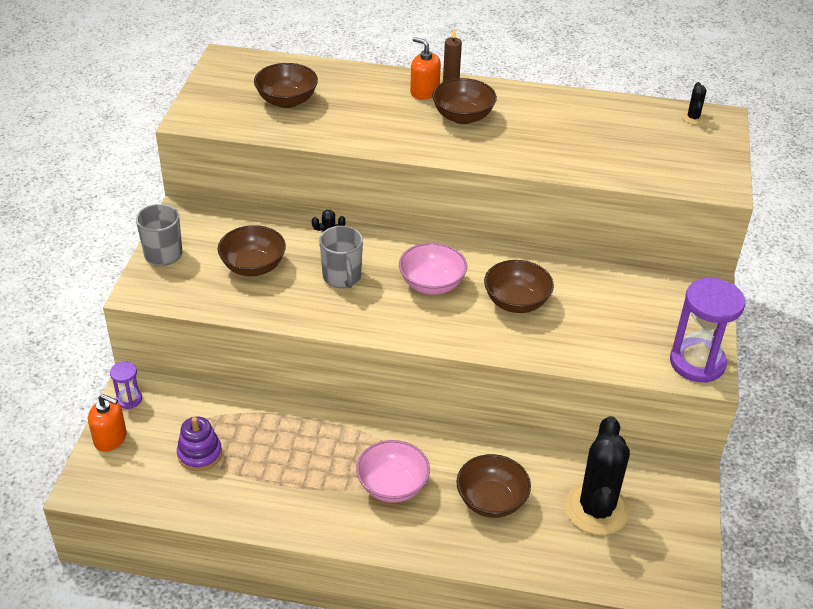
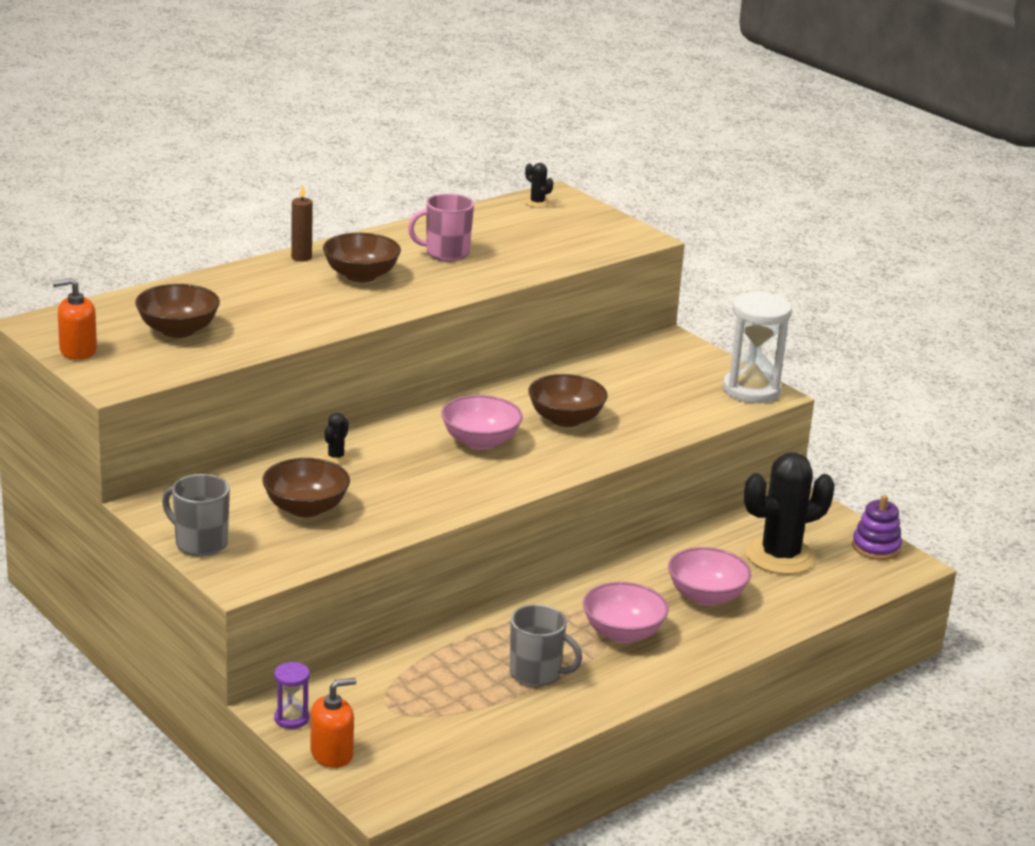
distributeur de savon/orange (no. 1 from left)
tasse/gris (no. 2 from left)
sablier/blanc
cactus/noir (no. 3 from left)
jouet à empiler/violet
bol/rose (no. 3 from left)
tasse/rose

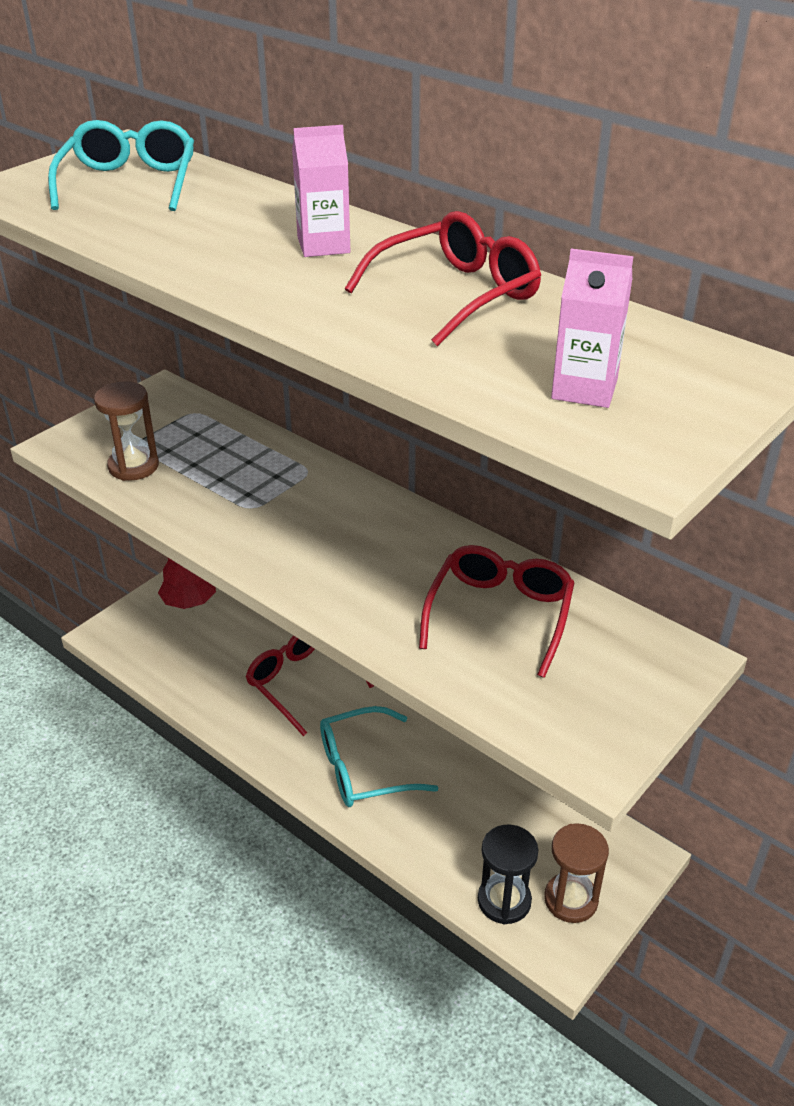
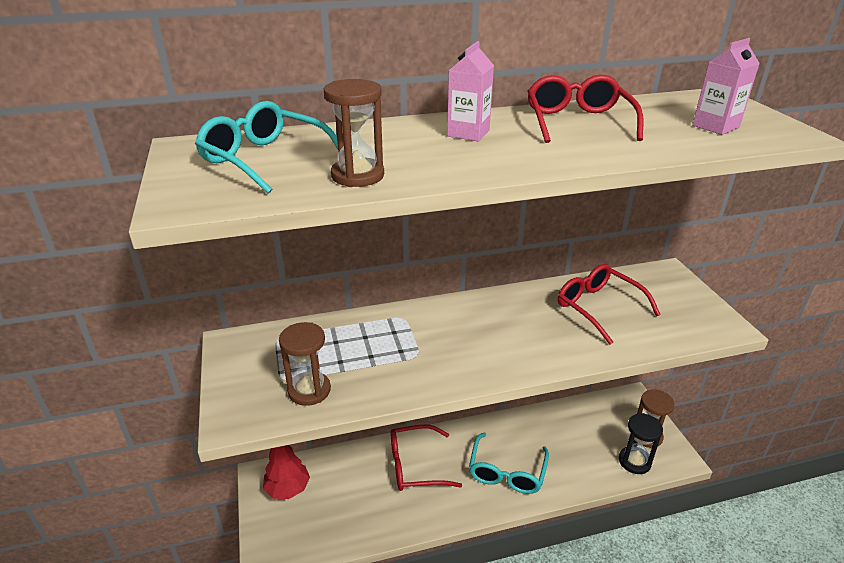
sablier/marron (no. 2 from left)

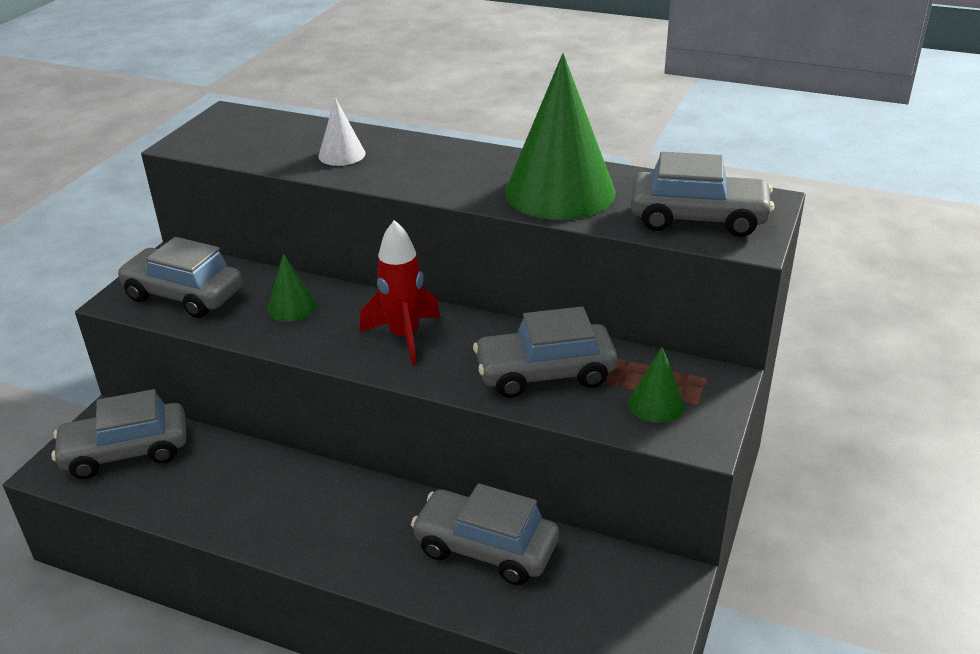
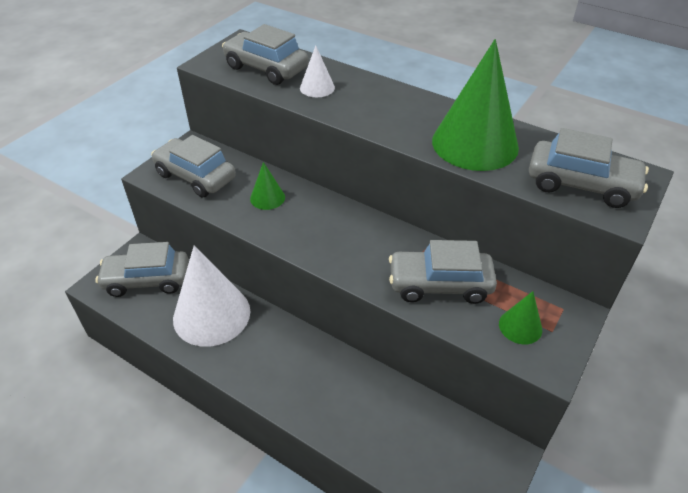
fusée/rouge
voiture/gris (no. 3 from left)
cône/blanc (no. 1 from left)

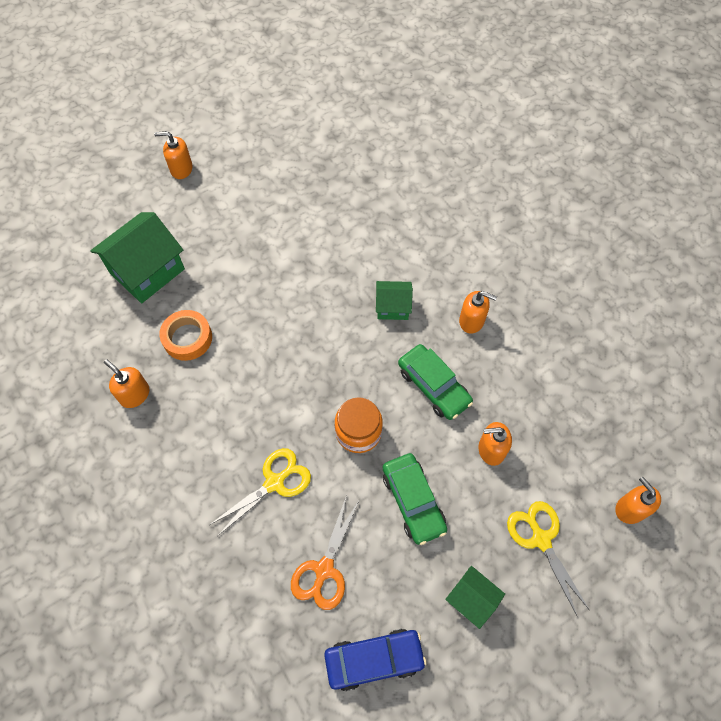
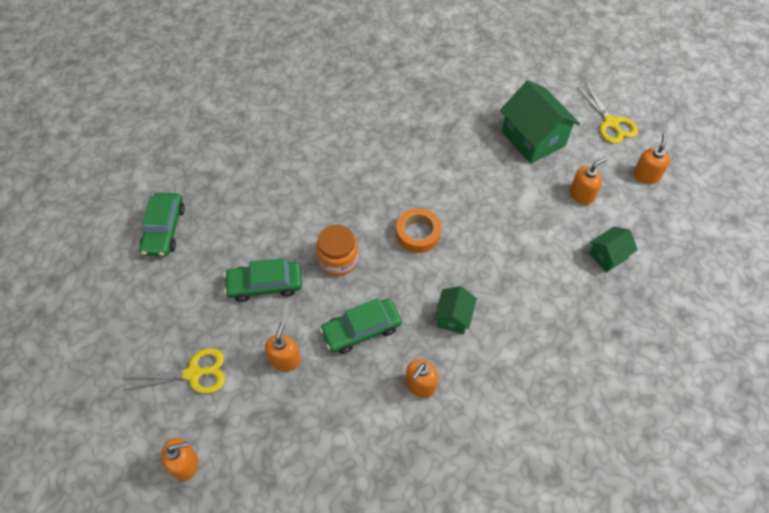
ruban adhésif/orange
distributeur de savon/orange (no. 4 from left)
ciseaux/jaune (no. 2 from left)
ciseaux/orange
maison/vert (no. 3 from left)
voiture/vert (no. 1 from left)

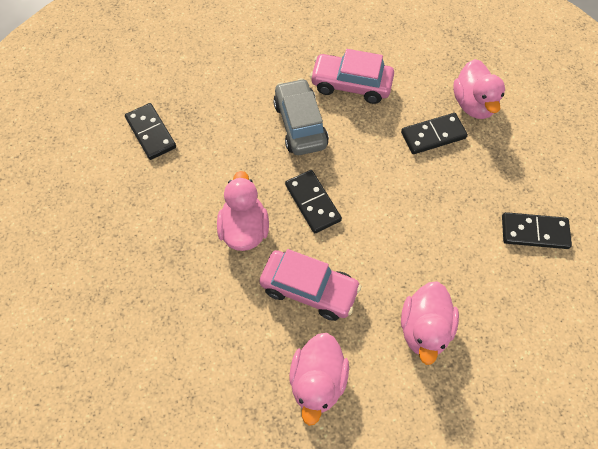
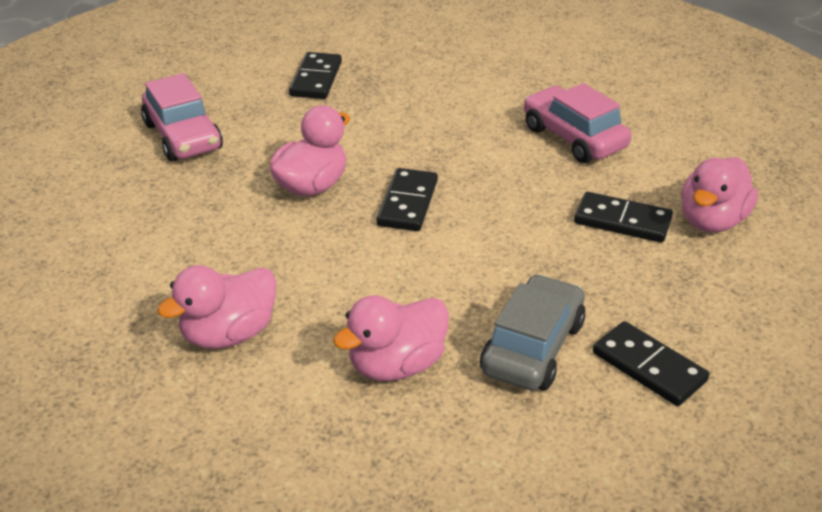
voiture/gris
voiture/rose (no. 1 from left)

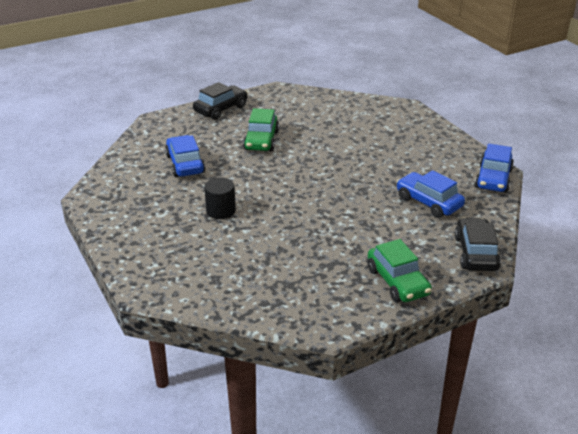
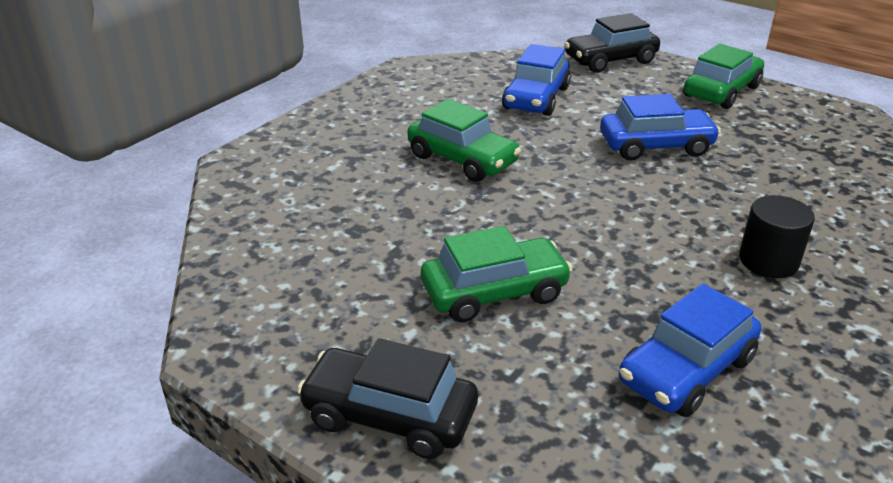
voiture/bleu (no. 2 from left)
voiture/vert (no. 1 from left)

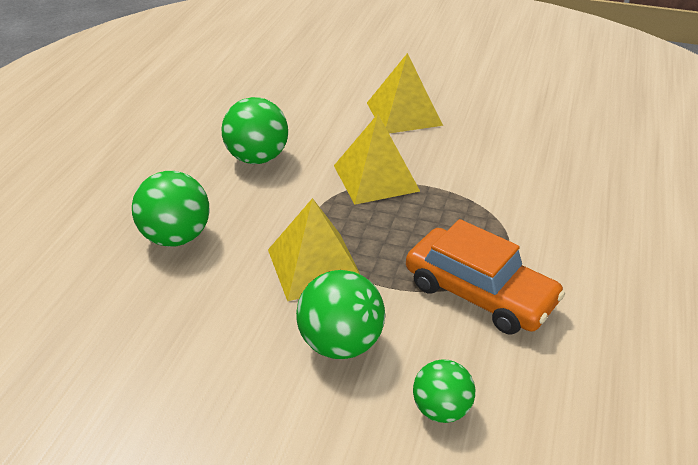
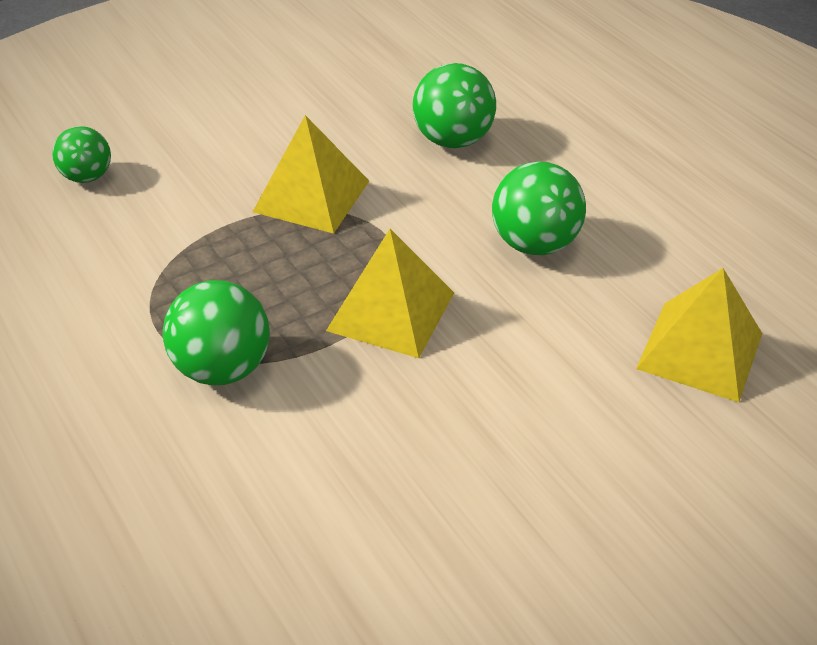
pyramide/jaune (no. 3 from left)
voiture/orange
balle/vert (no. 2 from left)

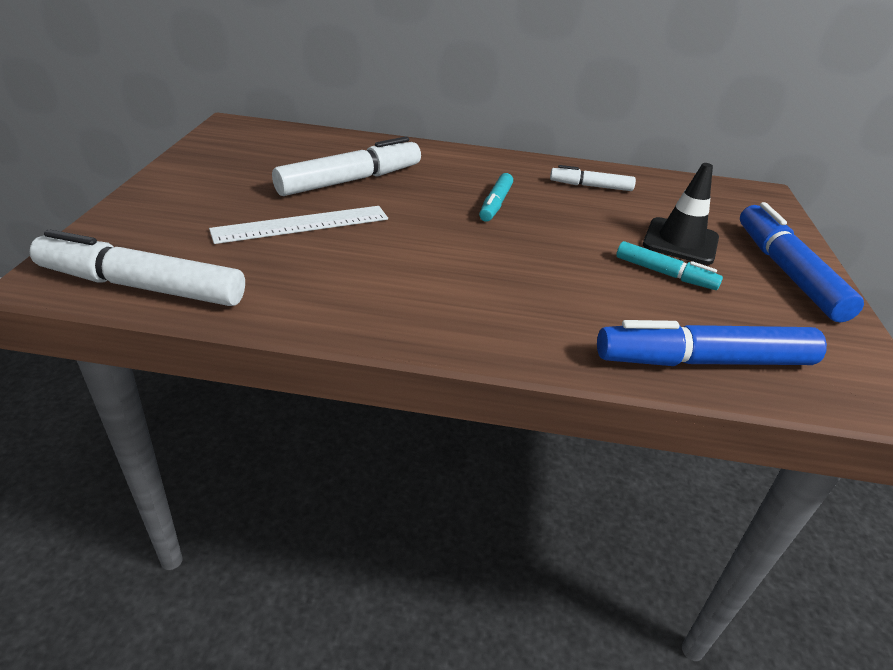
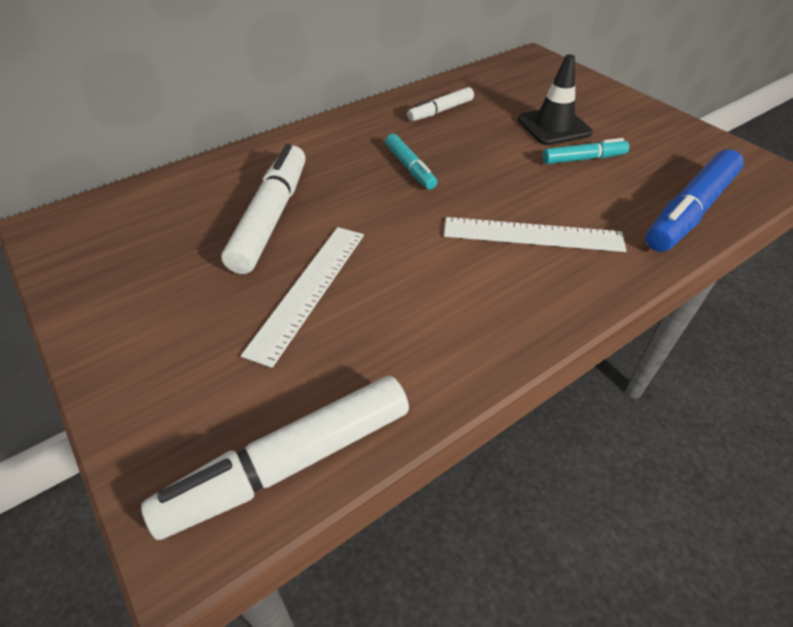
feutre/bleu (no. 2 from left in the first image)
règle/blanc (no. 2 from left)

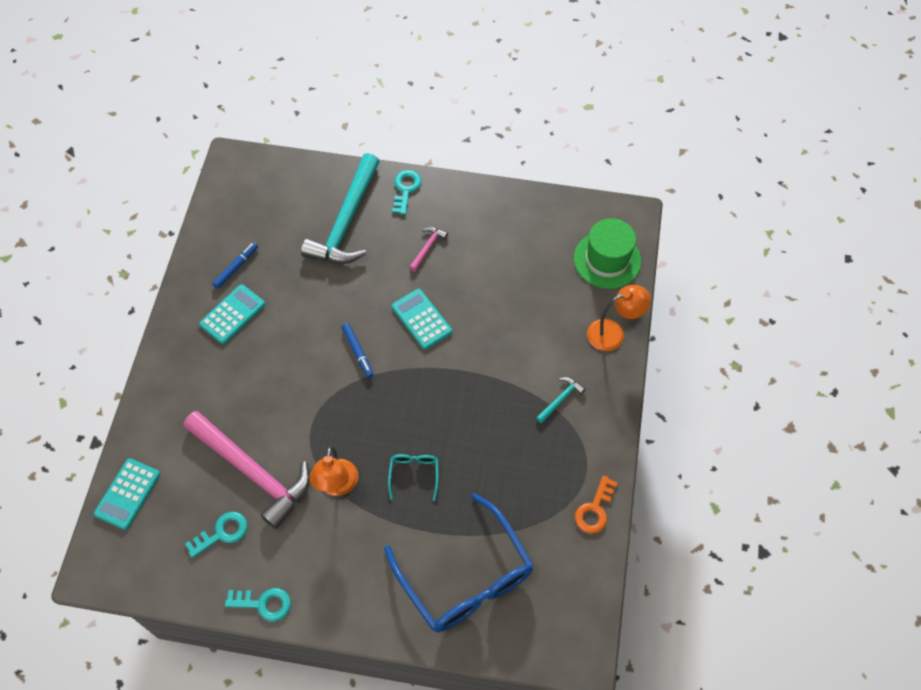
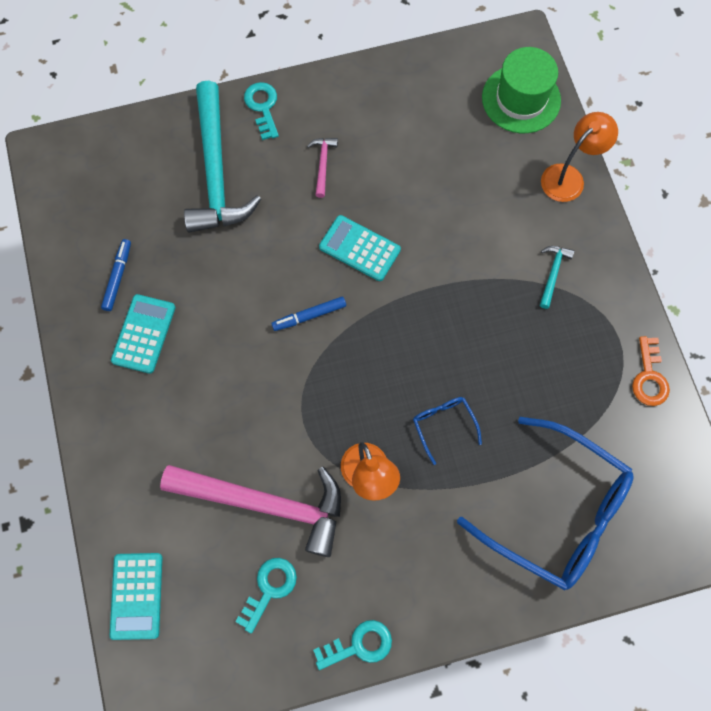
feutre/bleu (no. 2 from left)
lunettes/bleu (no. 1 from left)

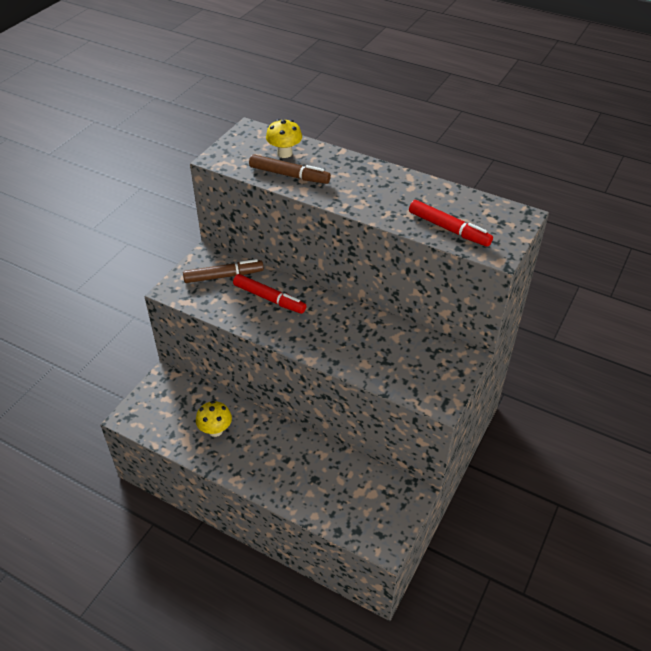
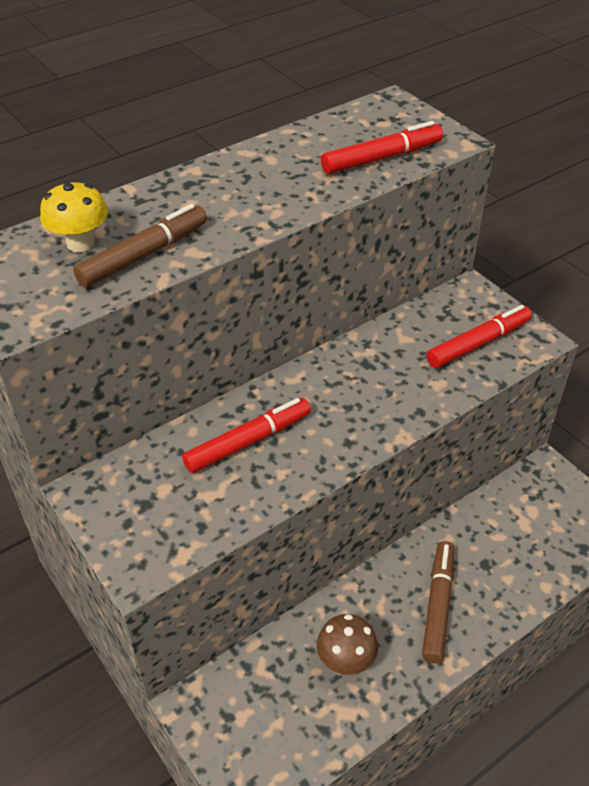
feutre/marron (no. 2 from left)
champignon/marron
feutre/rouge (no. 3 from left)

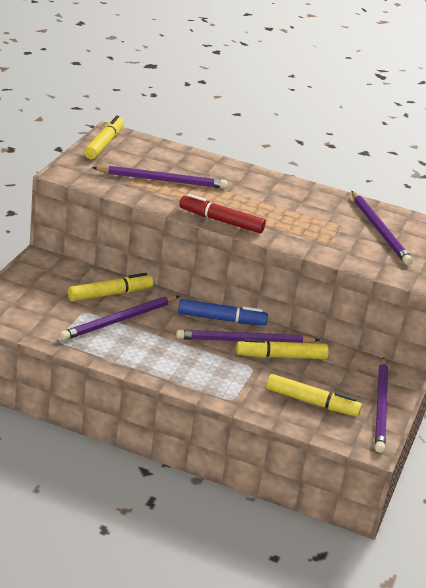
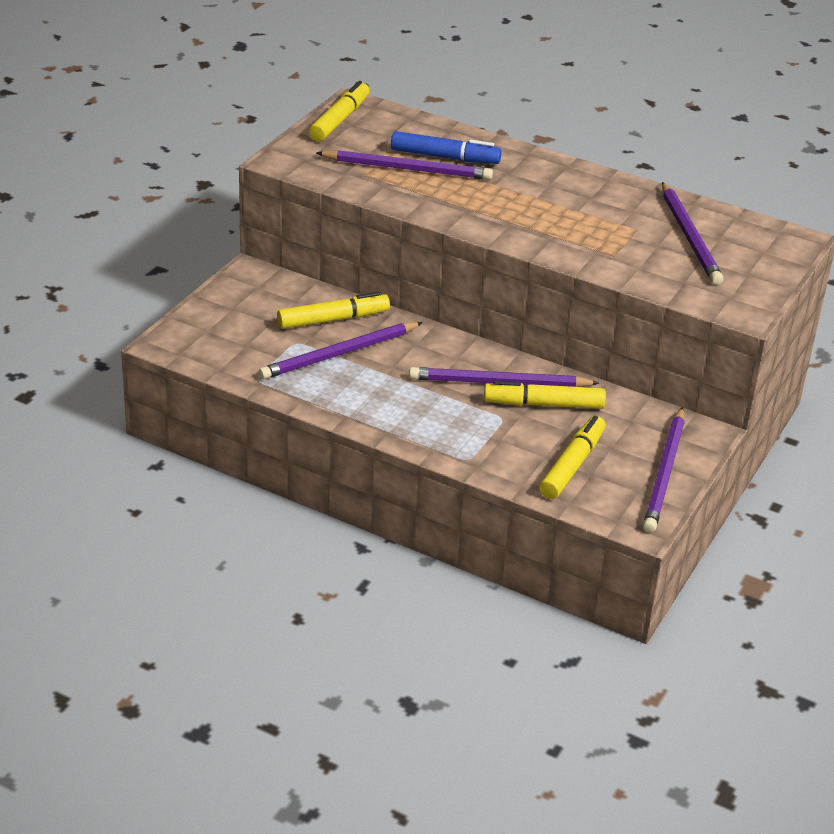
feutre/rouge
feutre/bleu
feutre/jaune (no. 4 from left)

